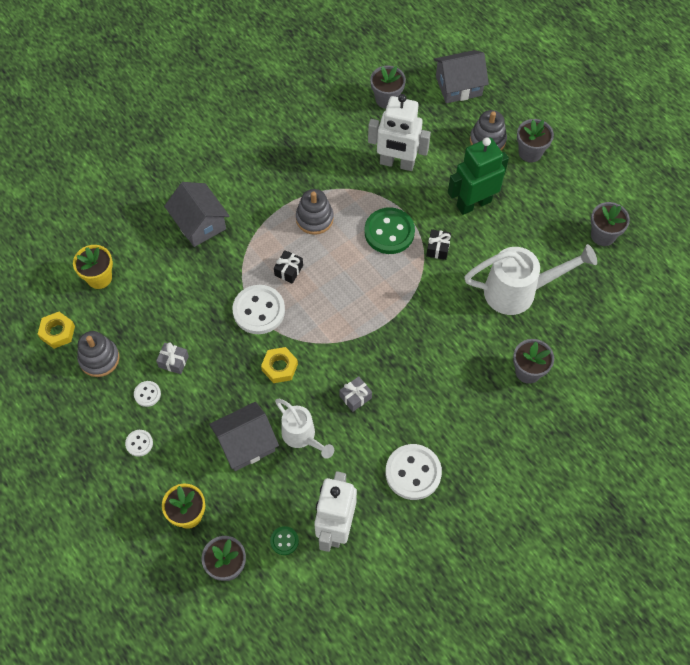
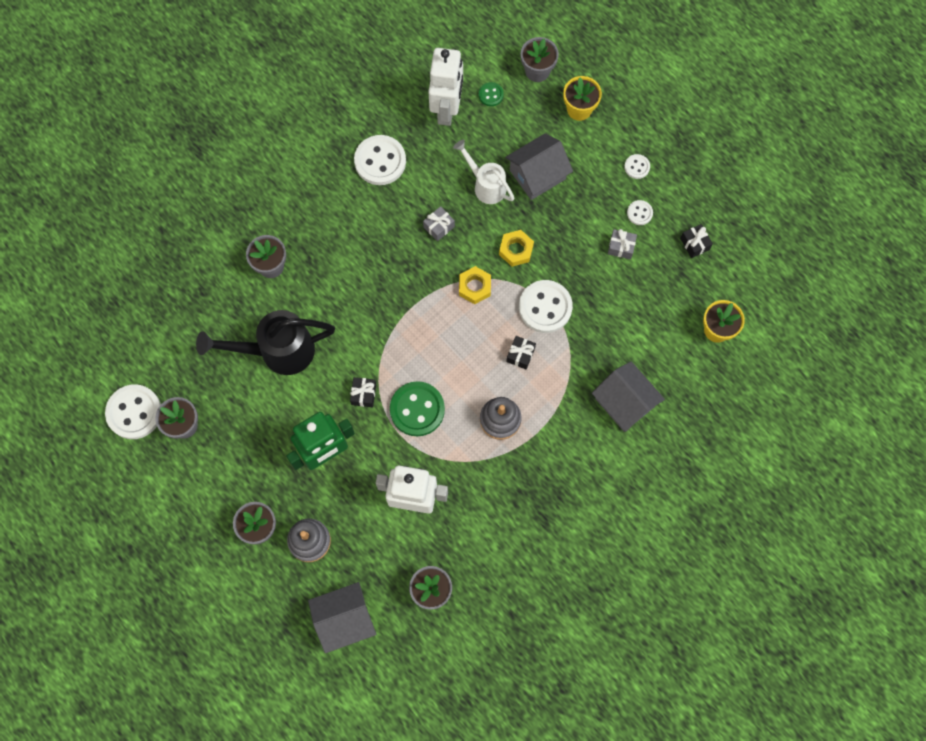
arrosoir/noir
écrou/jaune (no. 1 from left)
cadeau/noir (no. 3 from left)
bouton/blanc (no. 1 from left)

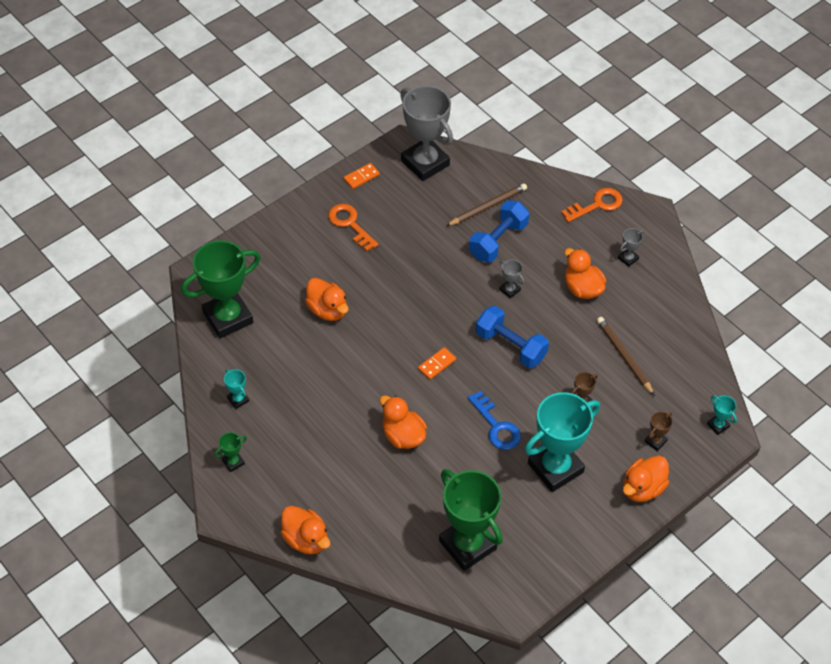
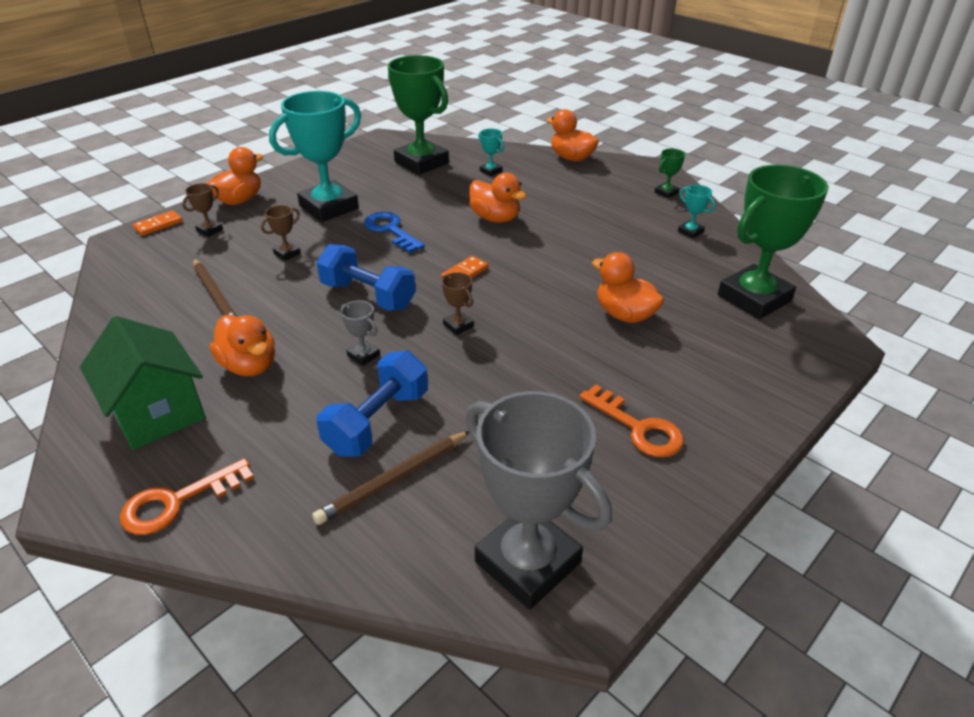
domino/orange (no. 1 from left)
maison/vert
trophée/turquoise (no. 2 from left)
trophée/marron (no. 3 from left)

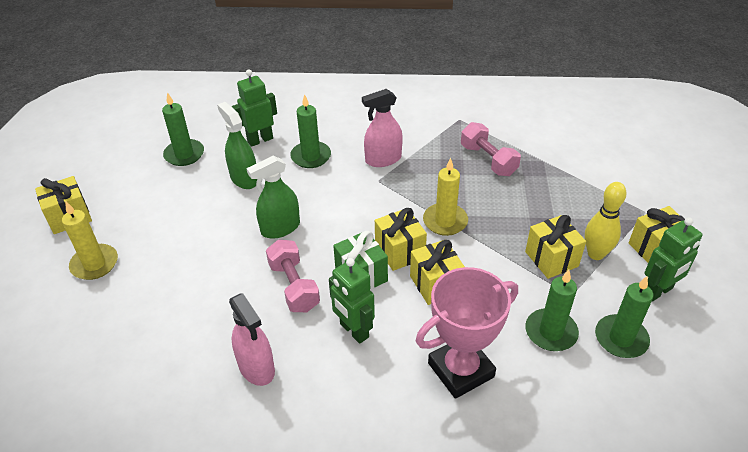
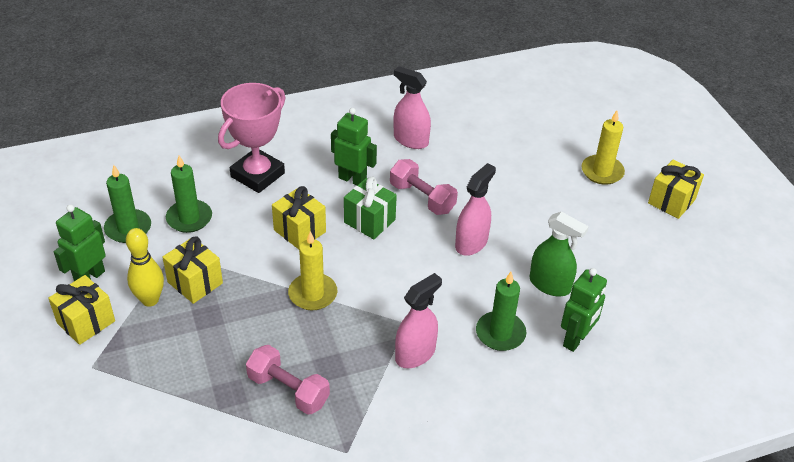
bougie/vert (no. 1 from left in the first image)
vaporisateur/rose (no. 3 from left)
cadeau/jaune (no. 2 from left in the first image)

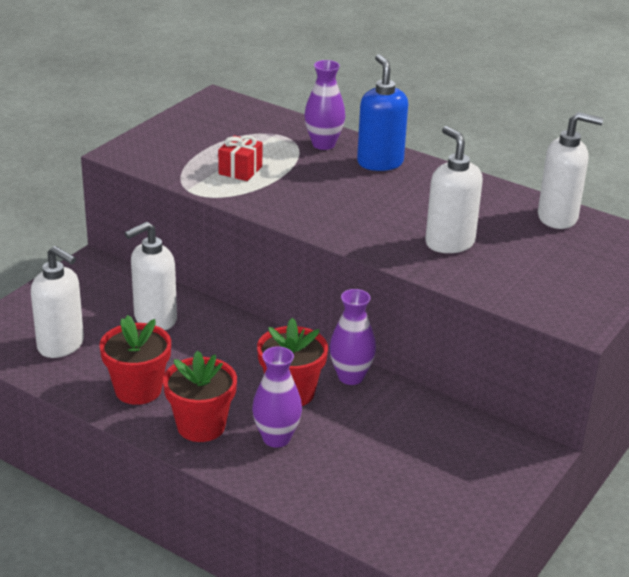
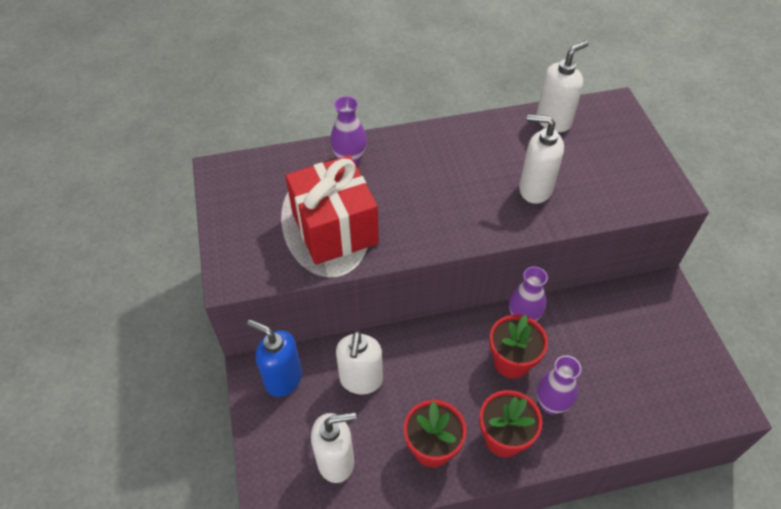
distributeur de savon/bleu
cadeau/rouge

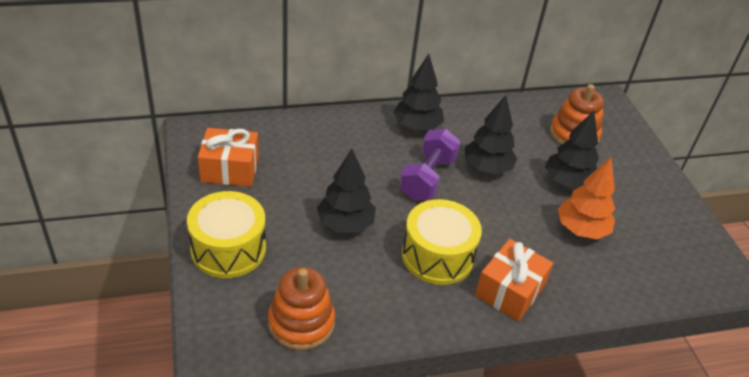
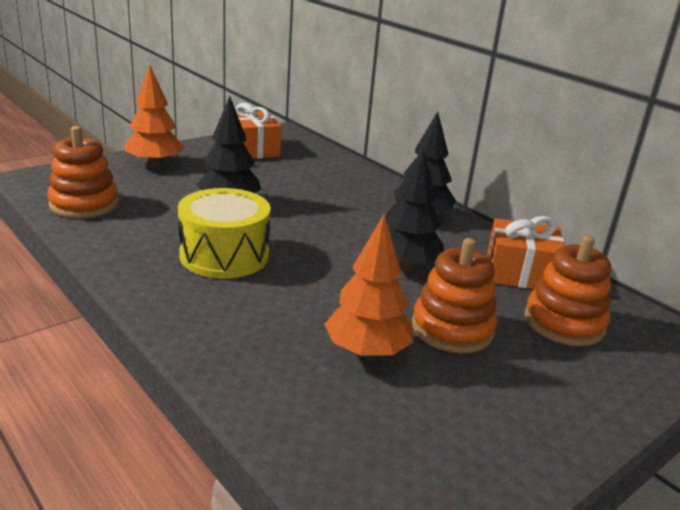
jouet à empiler/orange (no. 2 from left)
haltère/violet
arbre/orange (no. 1 from left)
cadeau/orange (no. 2 from left)

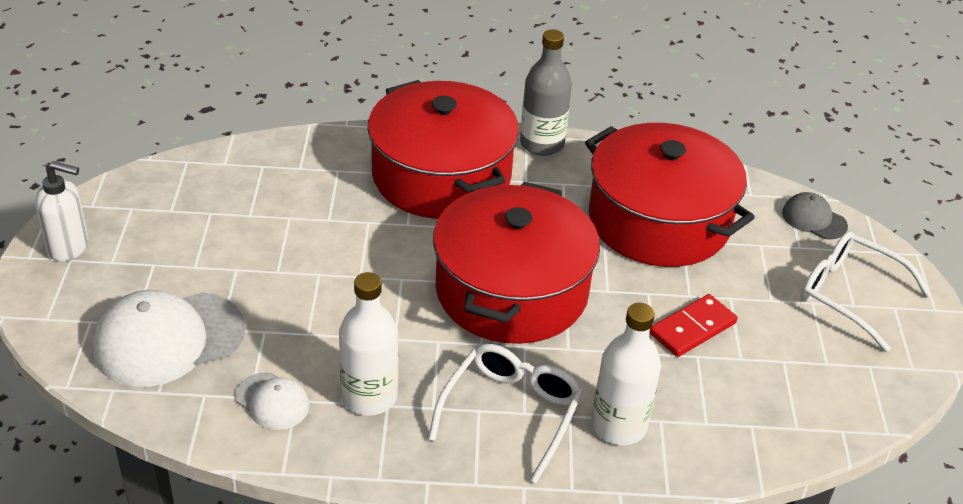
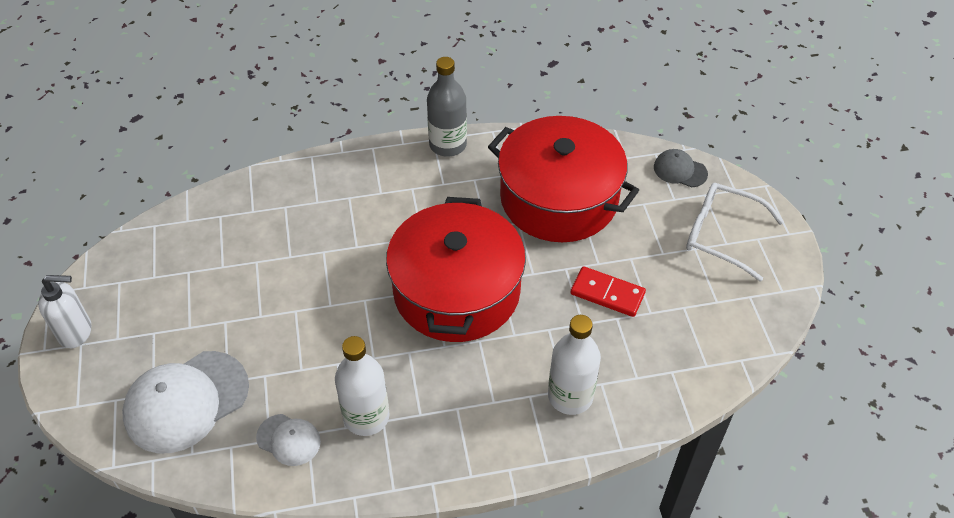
marmite/rouge (no. 1 from left in the first image)
domino/rouge
lunettes/blanc (no. 1 from left in the first image)

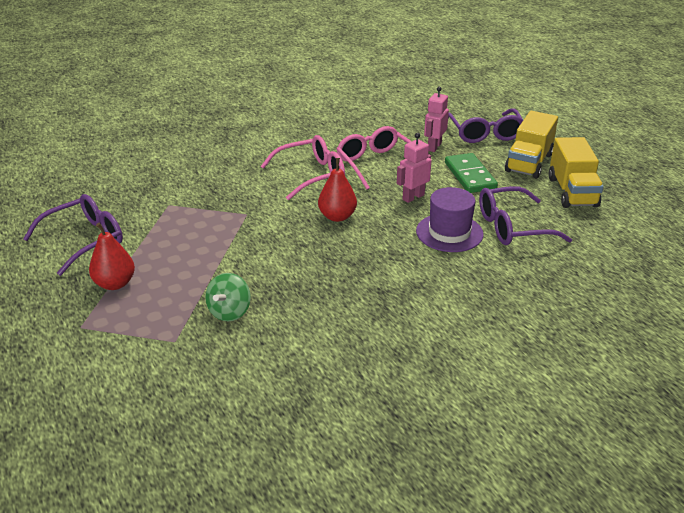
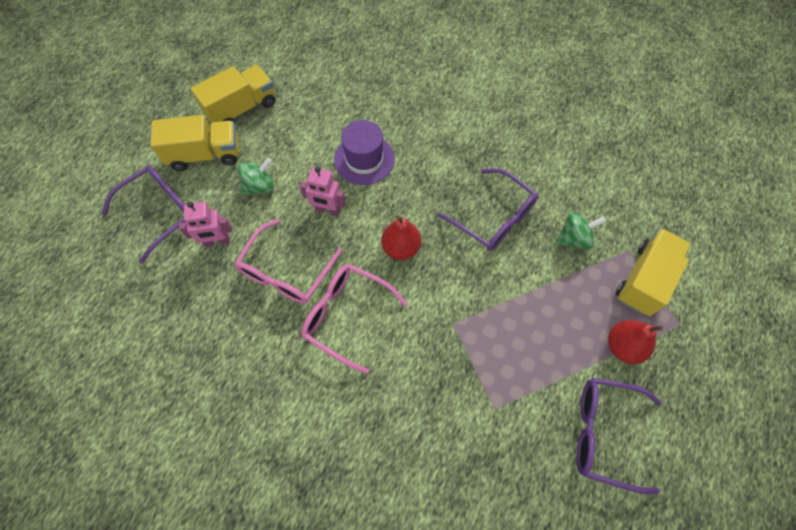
toupie/vert (no. 1 from left)
lunettes/violet (no. 2 from left)
camion/jaune (no. 3 from left)

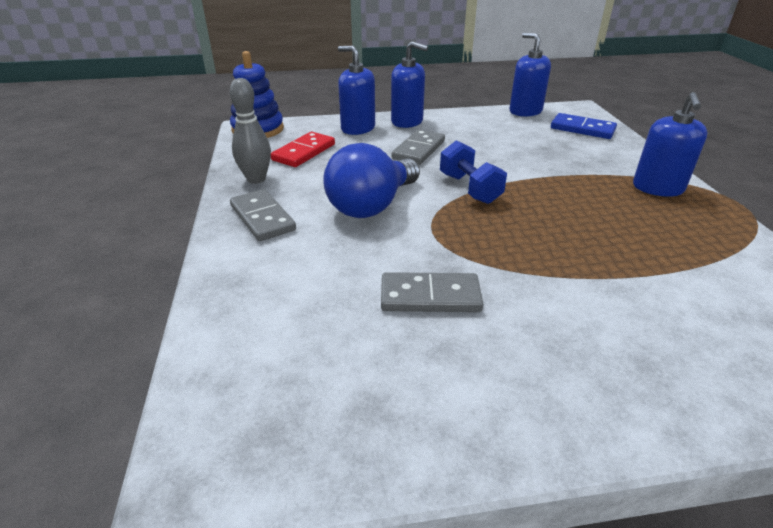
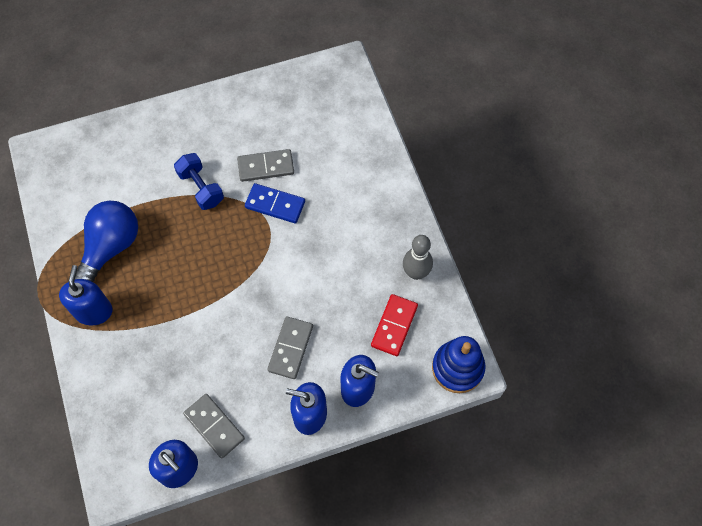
domino/bleu
haltère/bleu
ampoule/bleu
domino/gris (no. 1 from left)

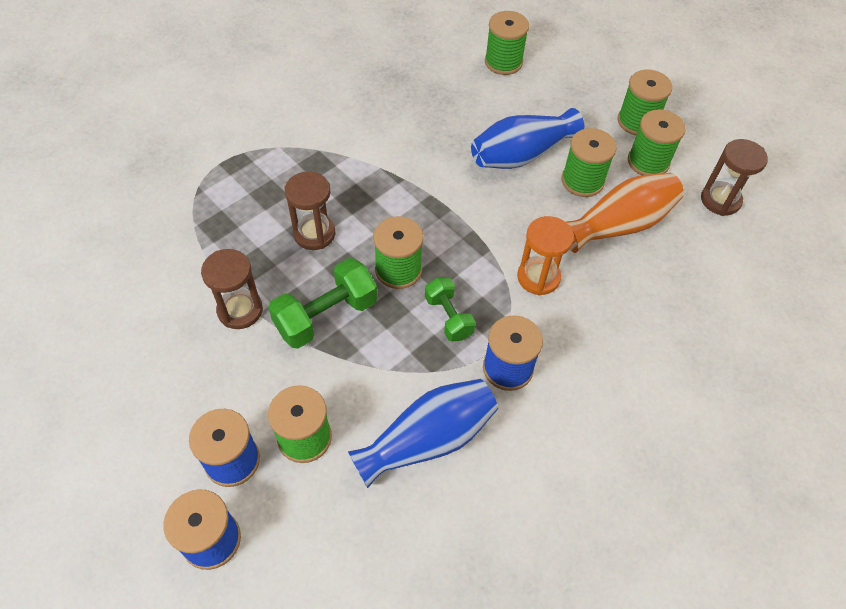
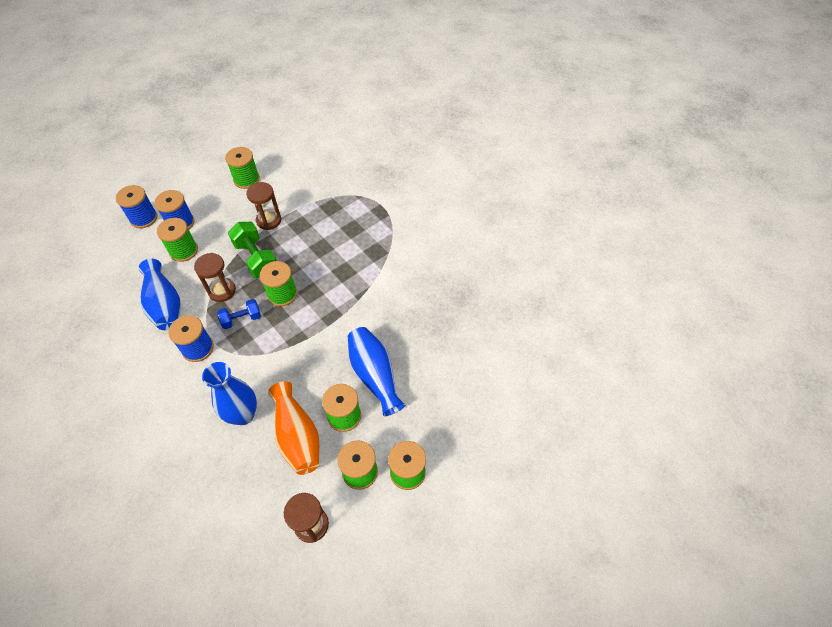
bobine/vert (no. 2 from left)
sablier/marron (no. 1 from left)
sablier/orange
haltère/bleu
vase/bleu (no. 2 from left)

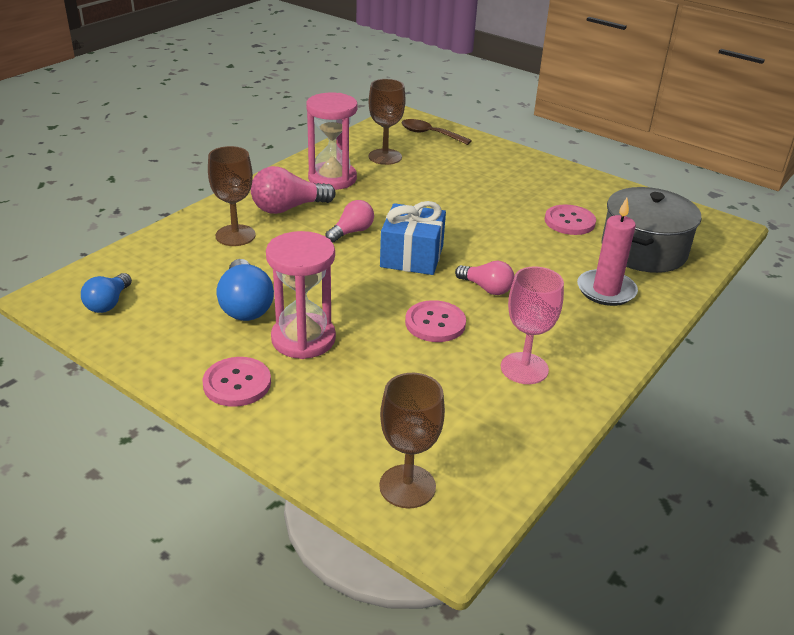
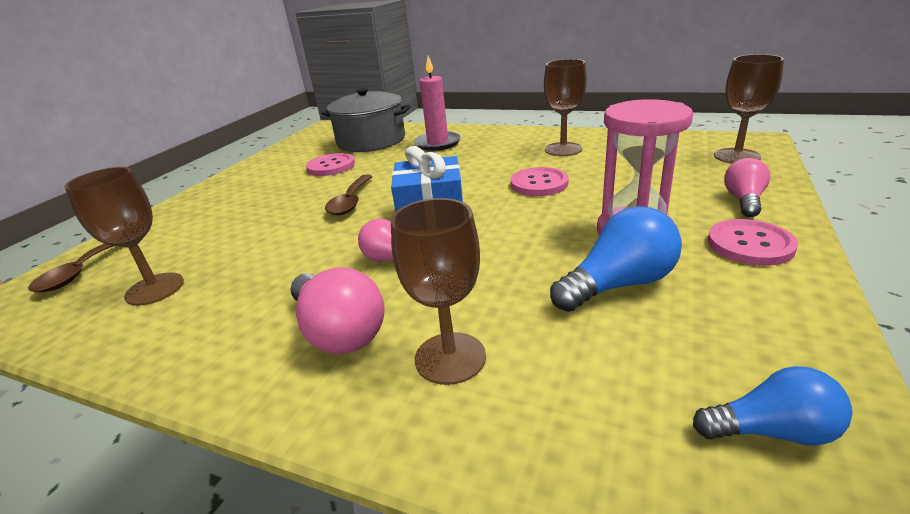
sablier/rose (no. 2 from left in the first image)
ampoule/rose (no. 3 from left)
verre à pied/marron (no. 3 from left)
cuillère/marron (no. 2 from left)

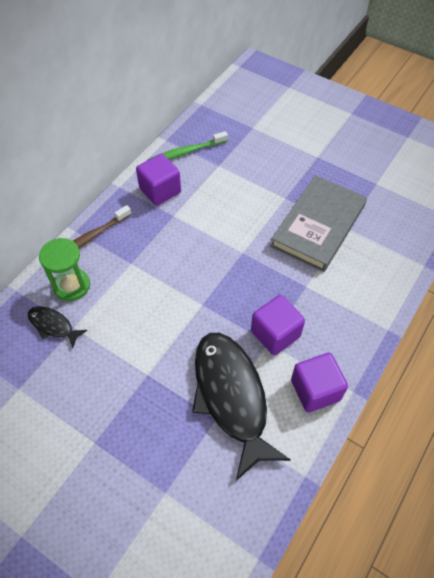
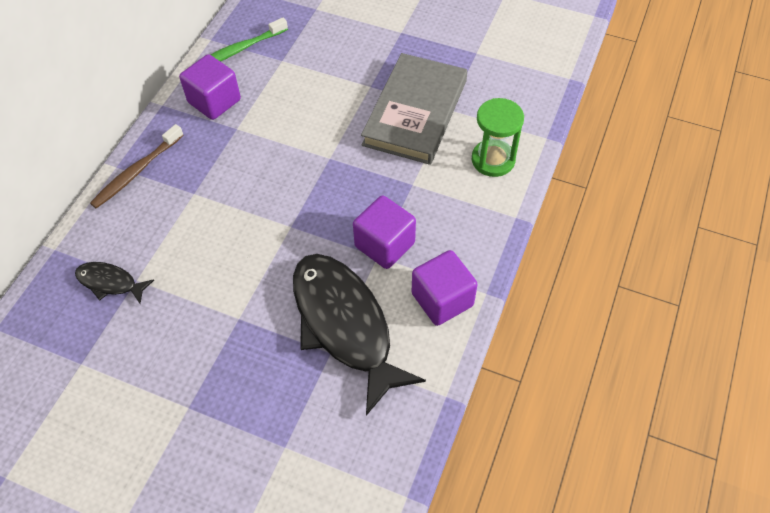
sablier/vert

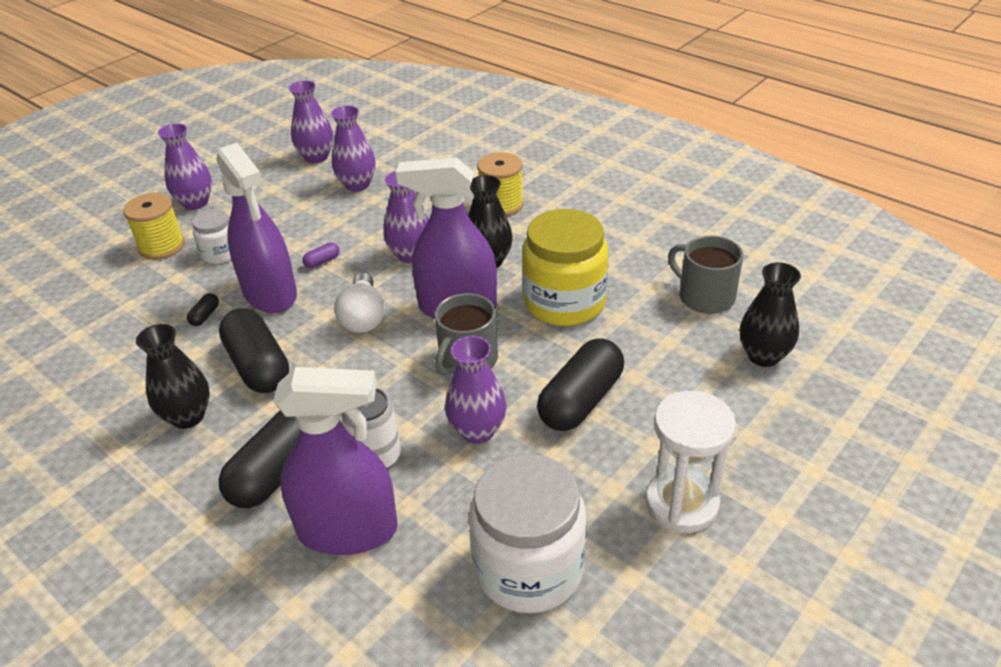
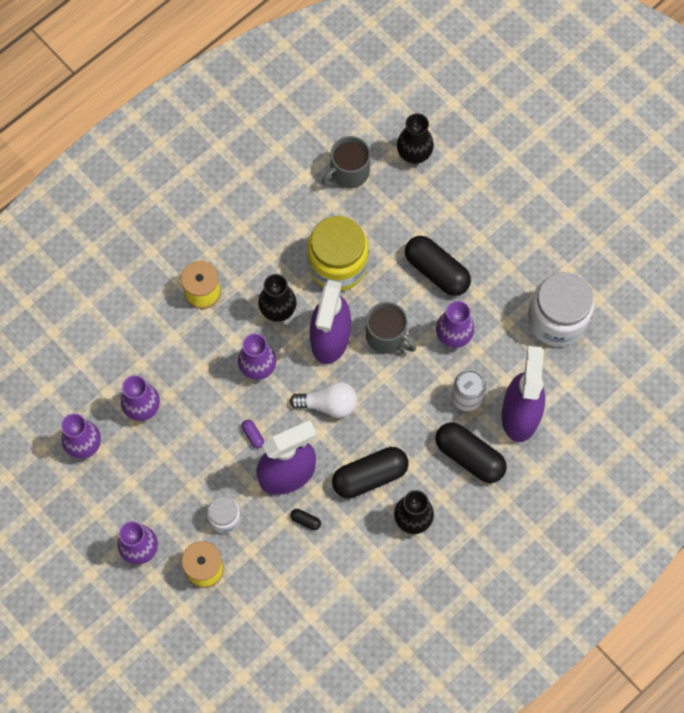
sablier/blanc

